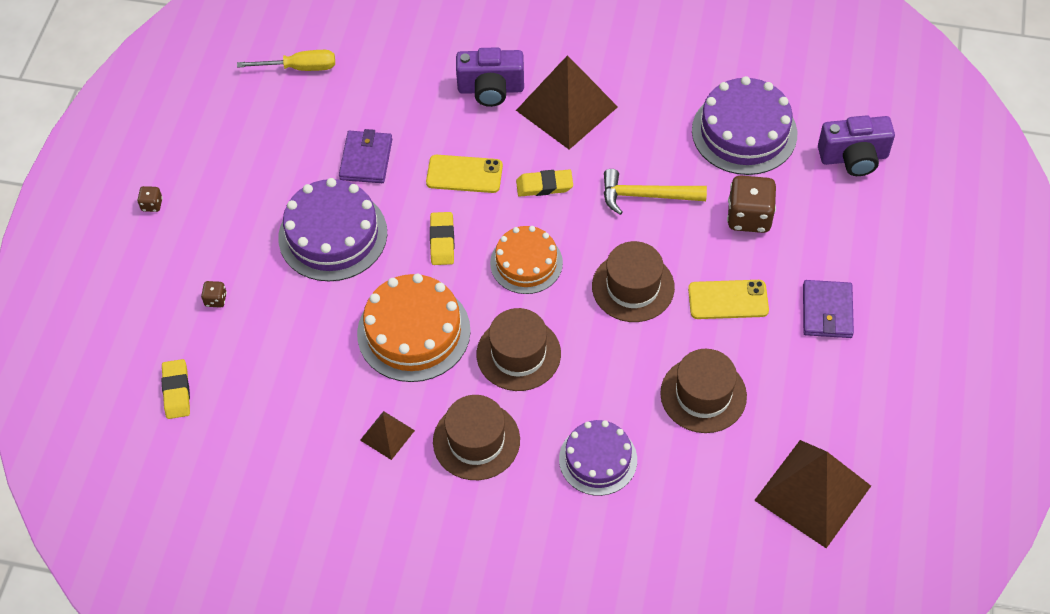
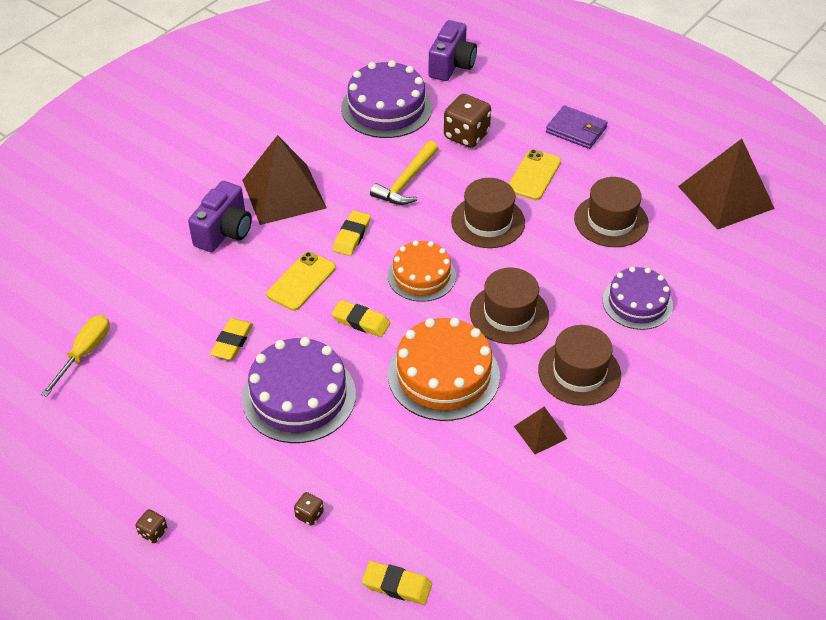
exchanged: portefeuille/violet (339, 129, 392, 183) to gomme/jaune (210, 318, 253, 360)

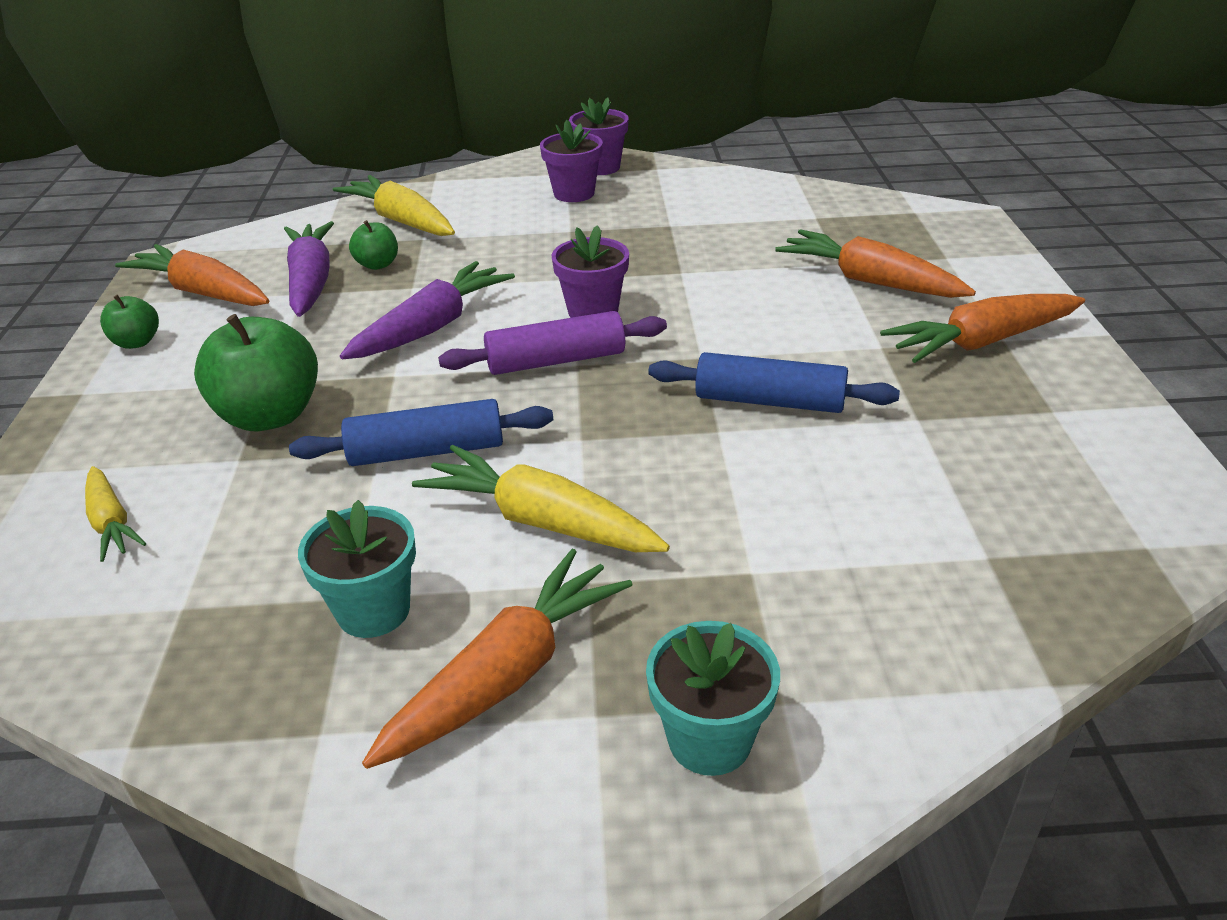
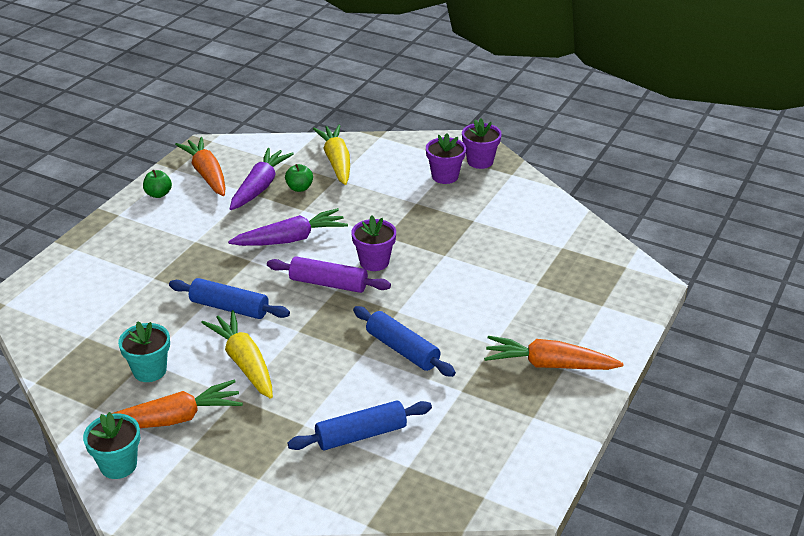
missing: carotte/orange (775, 229, 976, 298); pomme/vert (194, 314, 318, 431); carotte/jaune (85, 466, 147, 562)
appeared: rouleau à pâtisserie/bleu (287, 400, 432, 450)
relocated: pot de fleurs/turquoise (646, 621, 780, 776) to (83, 412, 140, 479)

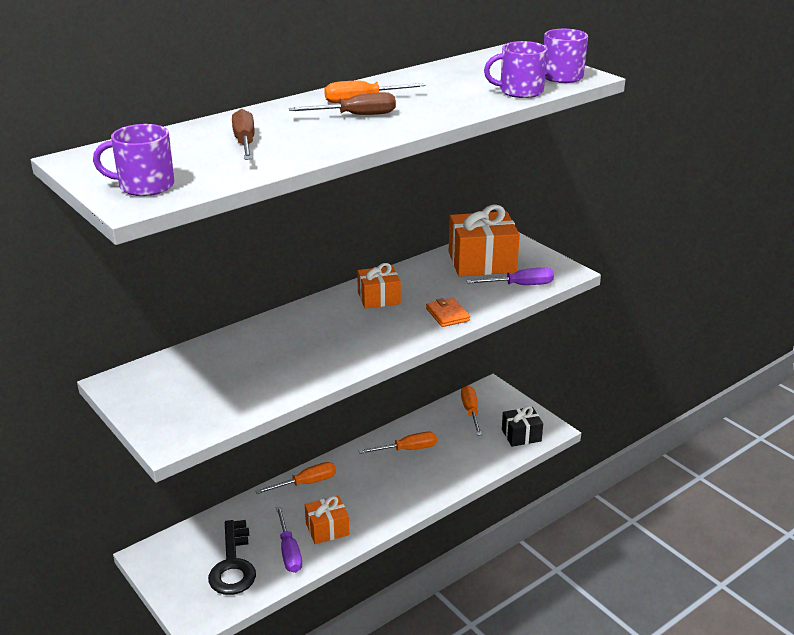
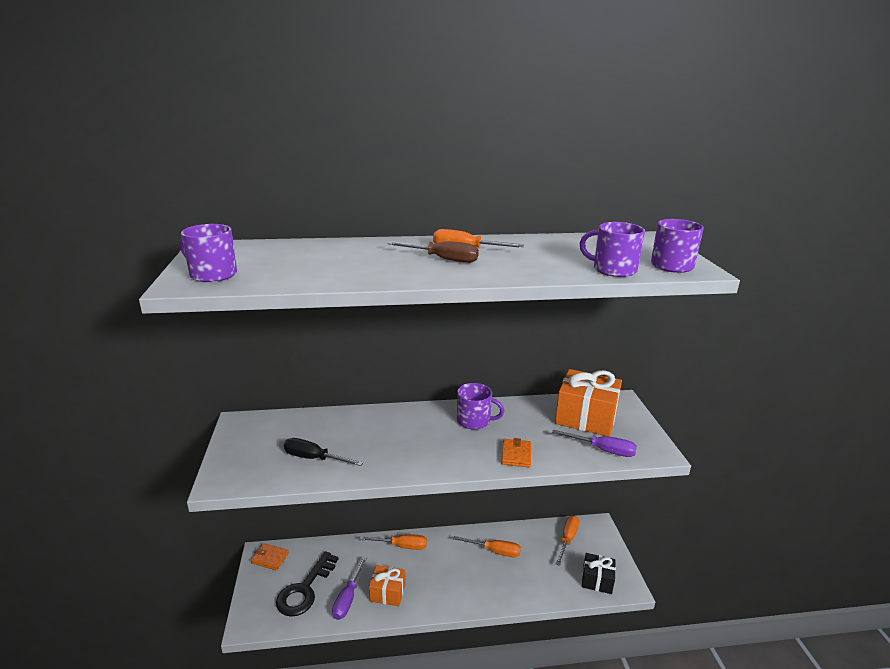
missing: tournevis/marron (232, 109, 255, 160)
appeared: tournevis/noir (284, 438, 363, 466); portefeuille/orange (251, 543, 289, 570)
exchanged: cadeau/orange (357, 263, 401, 309) to tasse/violet (457, 383, 504, 430)

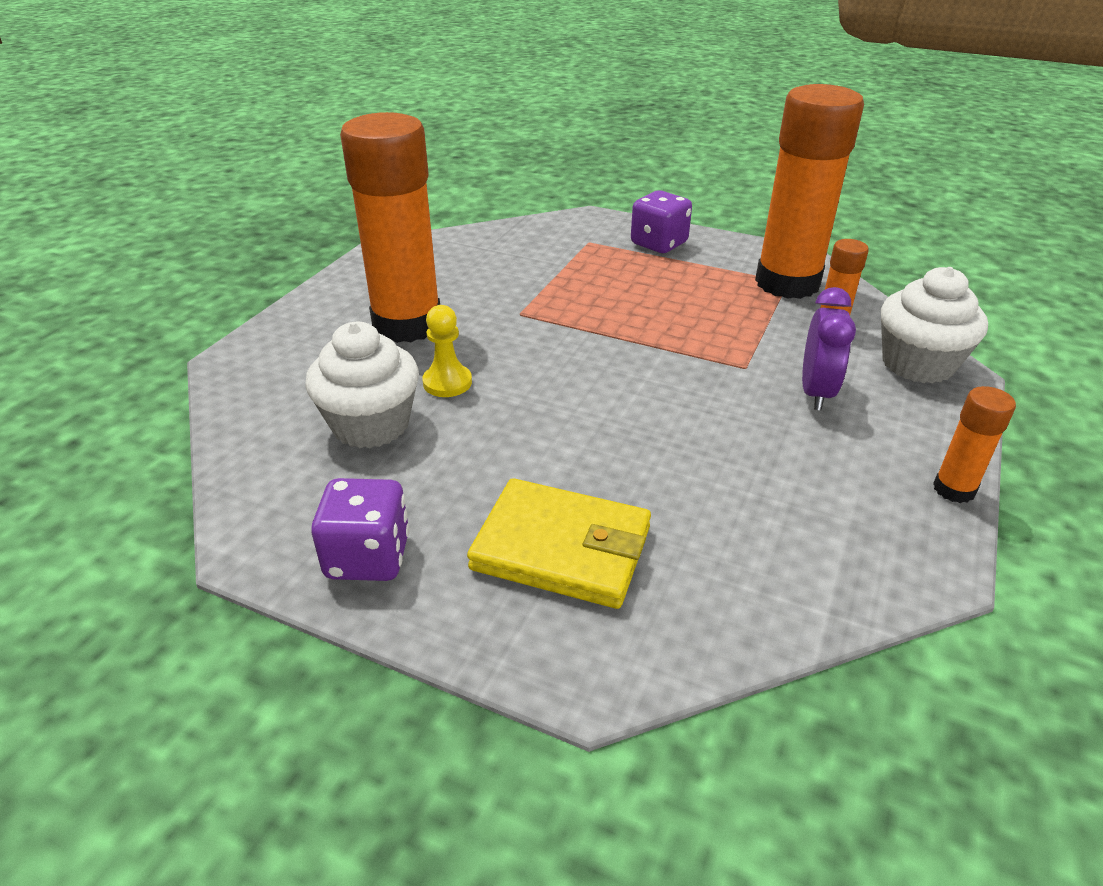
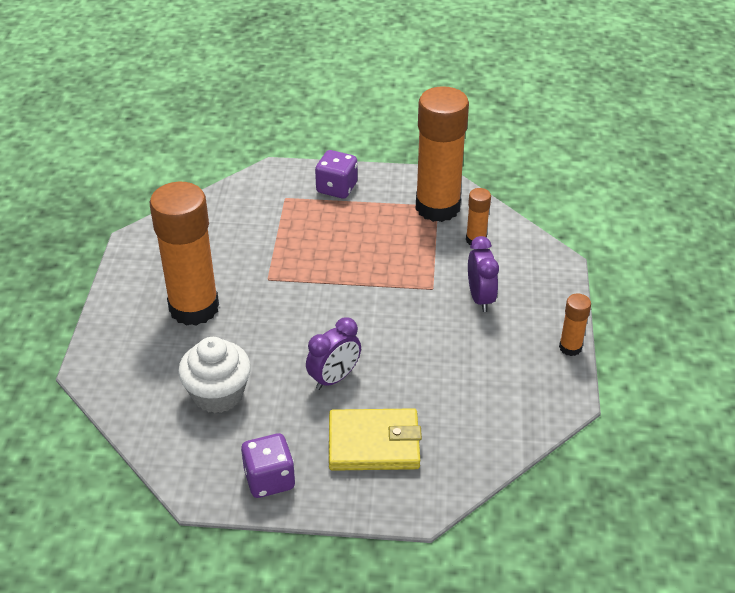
missing: muffin/blanc (881, 267, 988, 383); pion/jaune (422, 305, 472, 397)
appeared: réveil/violet (306, 317, 361, 390)

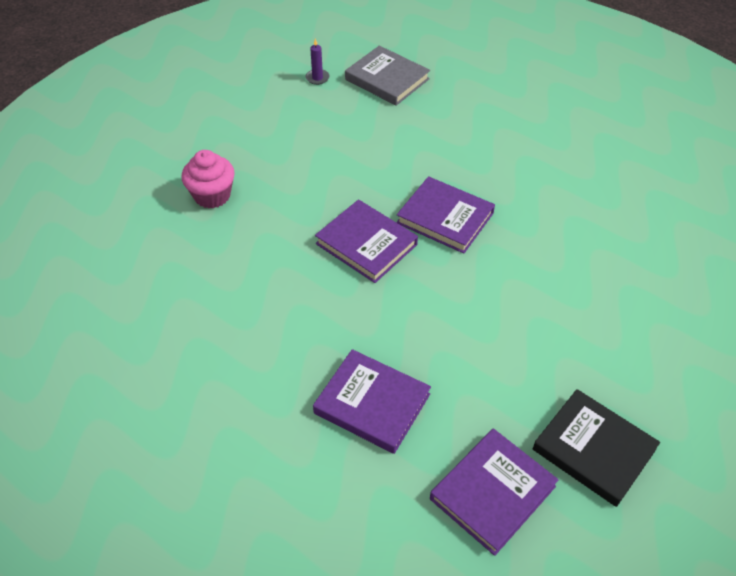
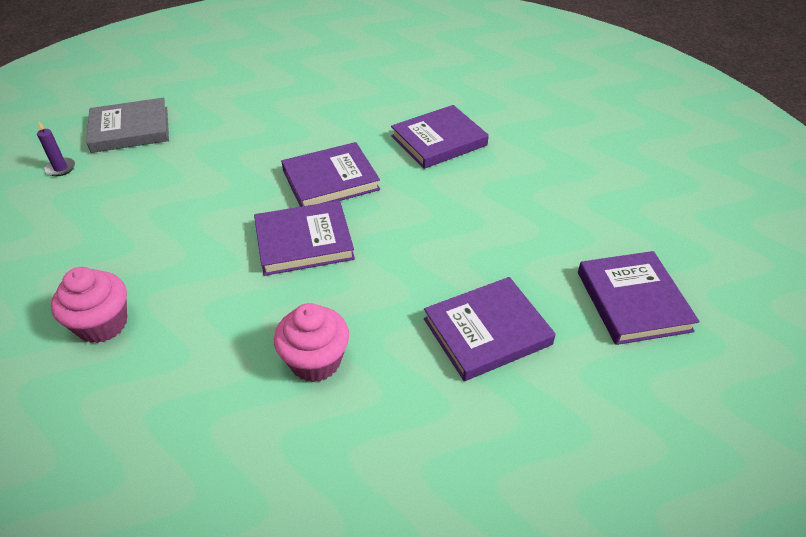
missing: livre/noir (533, 389, 660, 507)
appeared: livre/violet (391, 105, 489, 169); muffin/rose (274, 303, 349, 382)

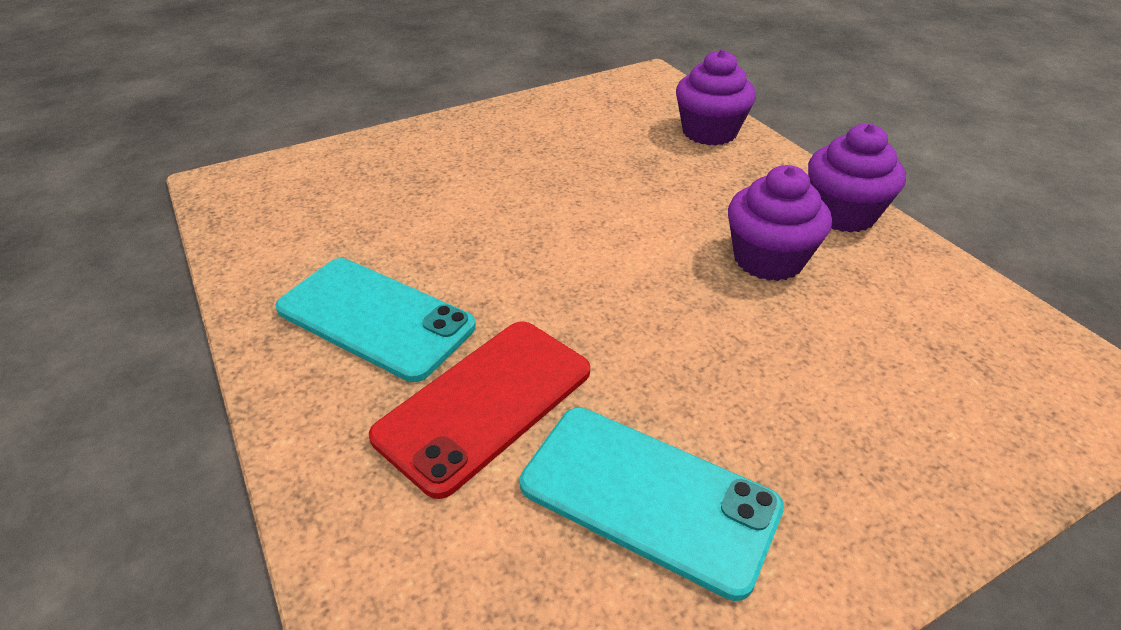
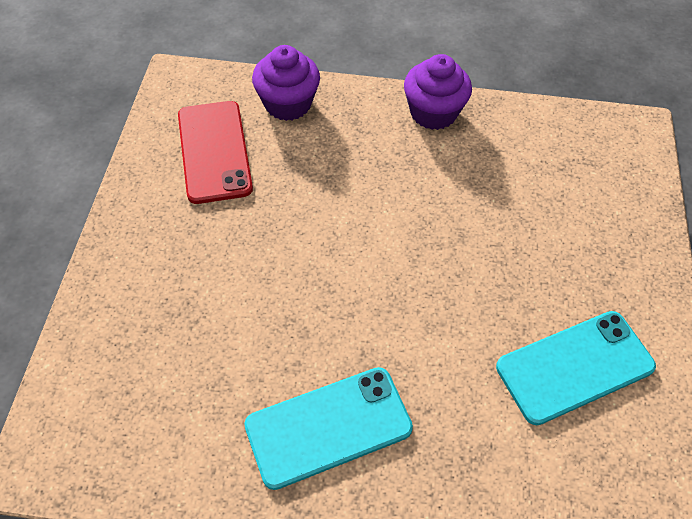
missing: muffin/violet (728, 165, 832, 281)
relocated: téléphone/rouge (369, 321, 590, 499) to (178, 101, 253, 204)

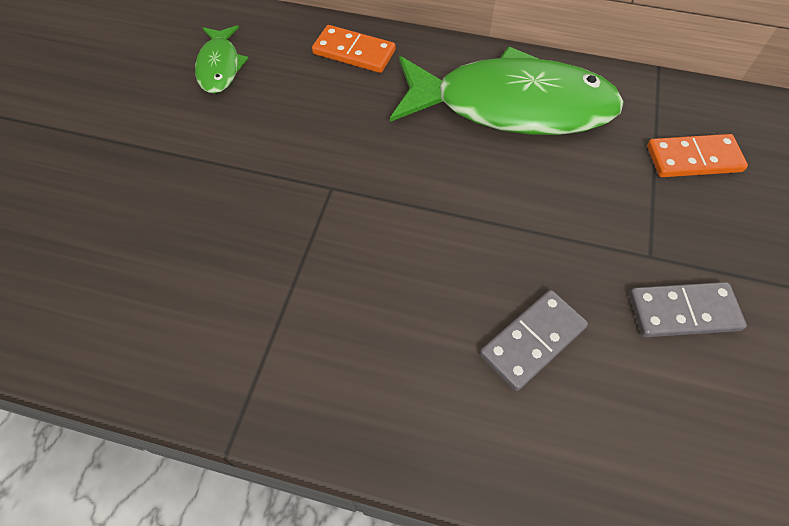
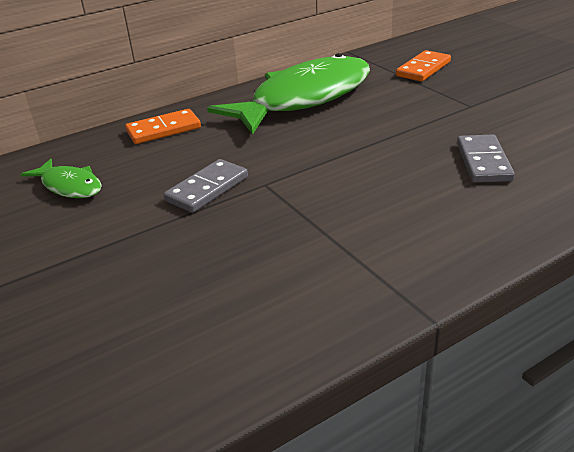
relocated: domino/gris (629, 282, 747, 337) to (164, 159, 248, 213)

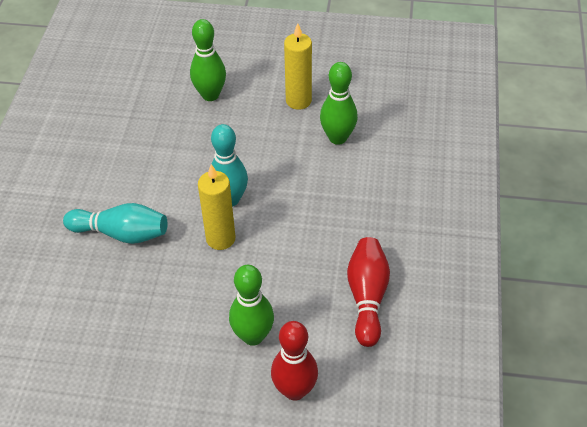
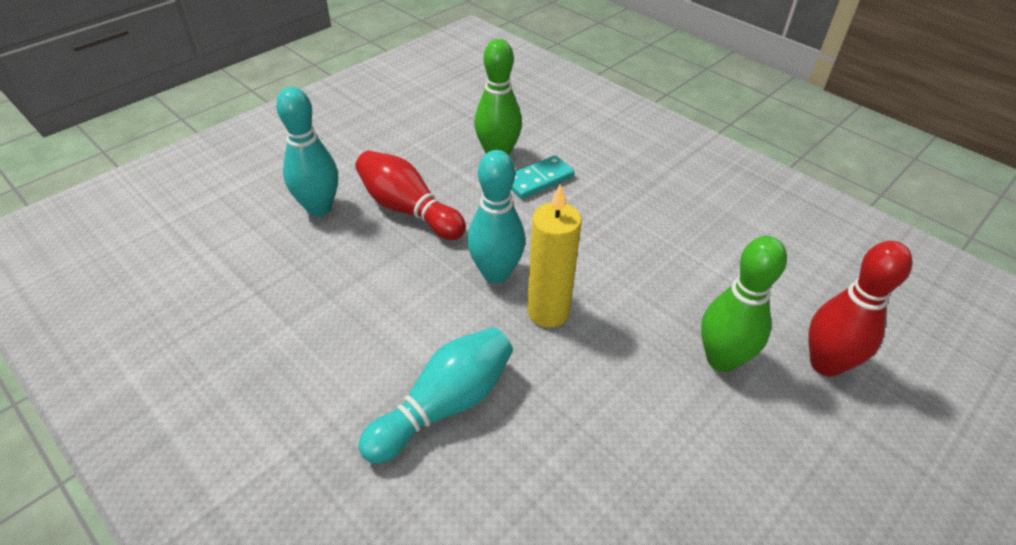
missing: bougie/jaune (284, 23, 312, 110)
appeared: domino/turquoise (511, 155, 575, 199)
relocated: quille/rouge (347, 237, 390, 347) to (355, 151, 466, 240)
colour: quille/vert (190, 19, 226, 101) to quille/turquoise (276, 87, 338, 216)

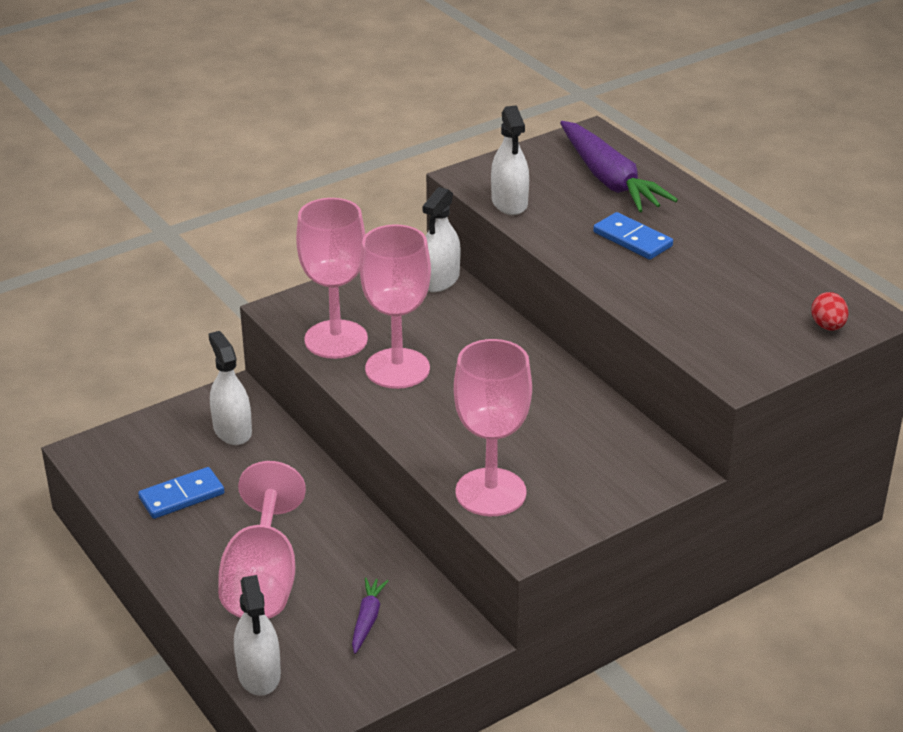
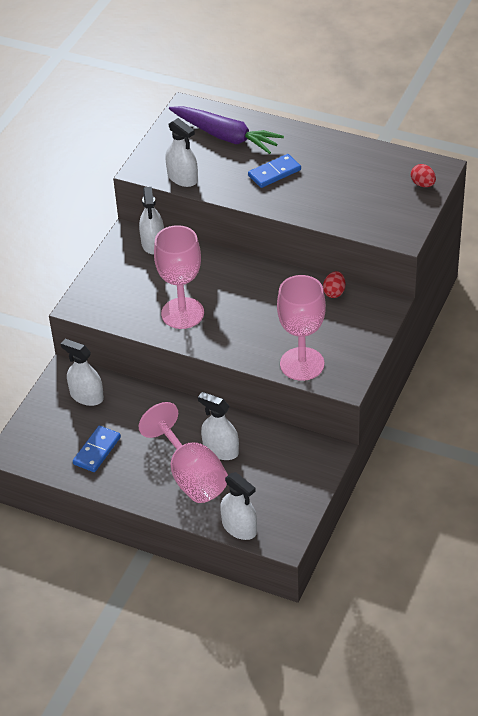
missing: verre à pied/rose (296, 198, 368, 359); carotte/violet (352, 577, 388, 654)
appeared: œuf/rouge (323, 271, 345, 298); vaporisateur/blanc (198, 392, 239, 460)
spun: domino/bleu (593, 212, 673, 260) = (248, 154, 301, 188) 45 degrees counterclockwise

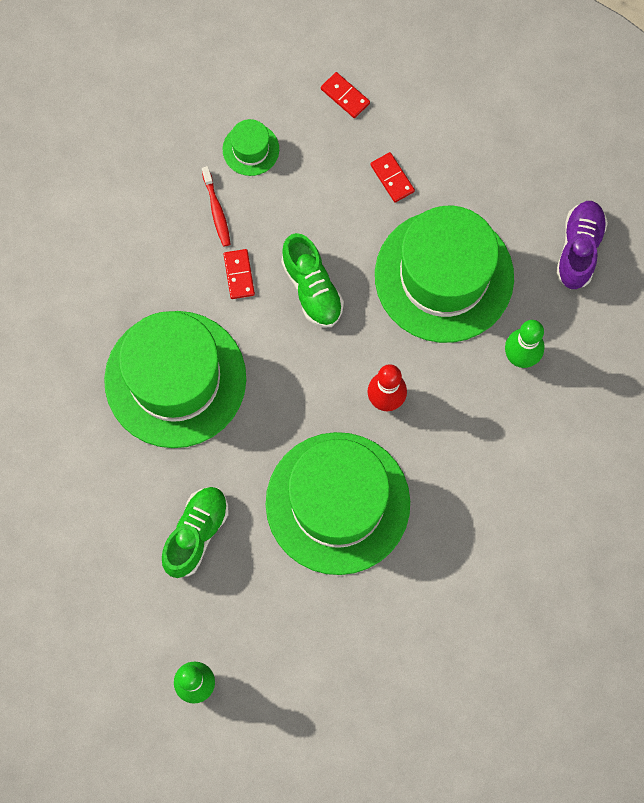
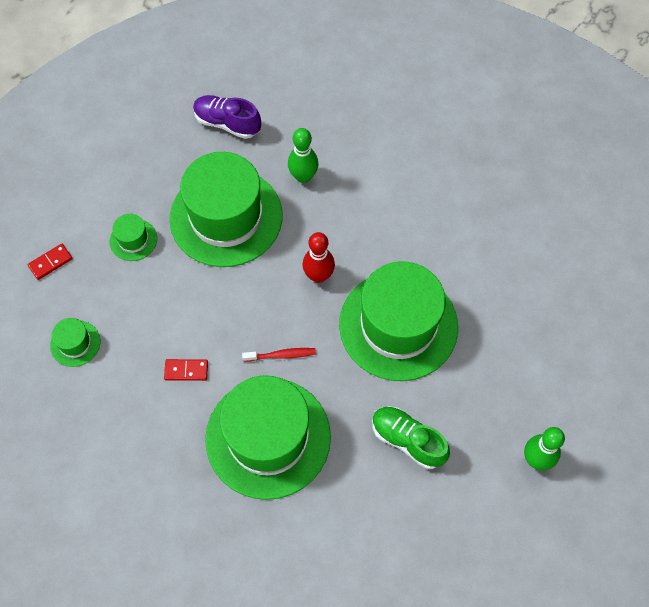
missing: chaussure/vert (281, 233, 344, 328)
relocated: brosse à dents/rouge (202, 166, 231, 247) to (242, 348, 316, 362)
exchanged: domino/rouge (370, 152, 415, 202) to chapeau/vert (110, 214, 157, 261)

